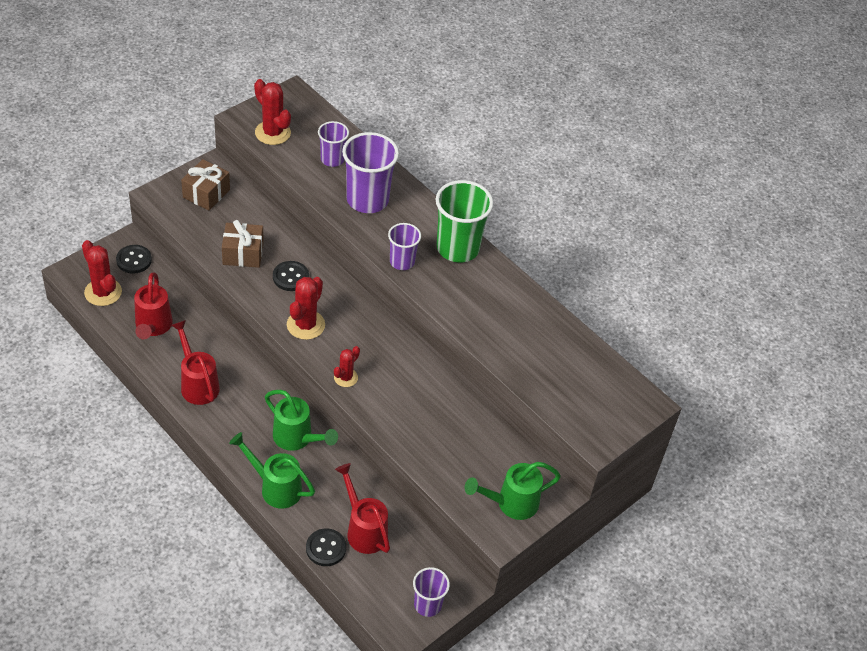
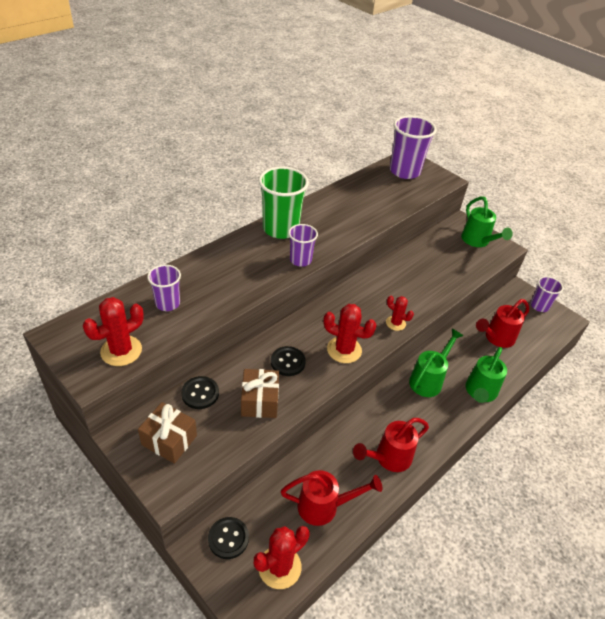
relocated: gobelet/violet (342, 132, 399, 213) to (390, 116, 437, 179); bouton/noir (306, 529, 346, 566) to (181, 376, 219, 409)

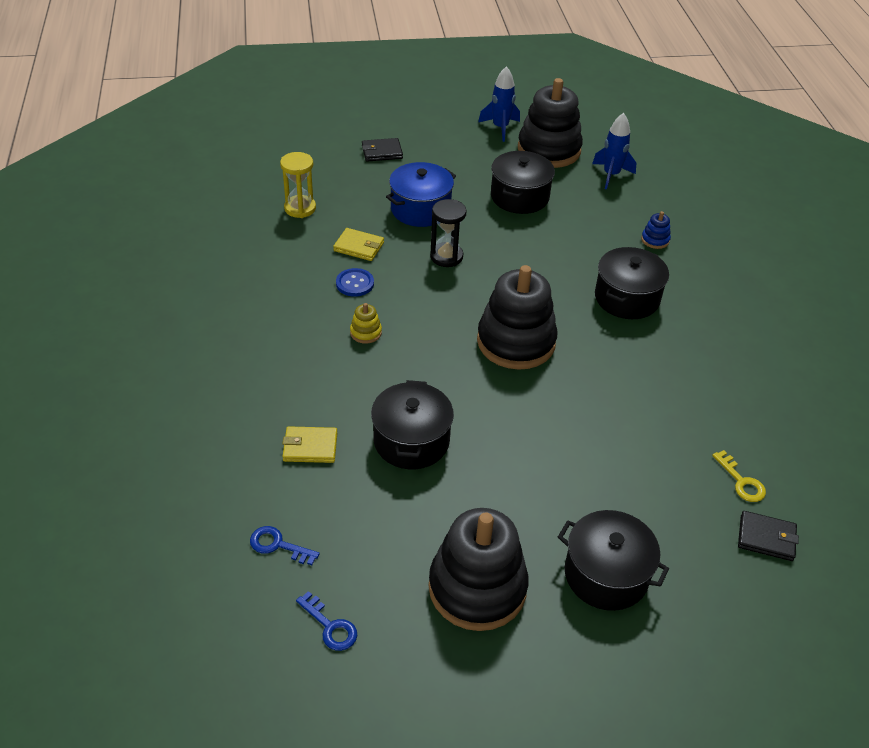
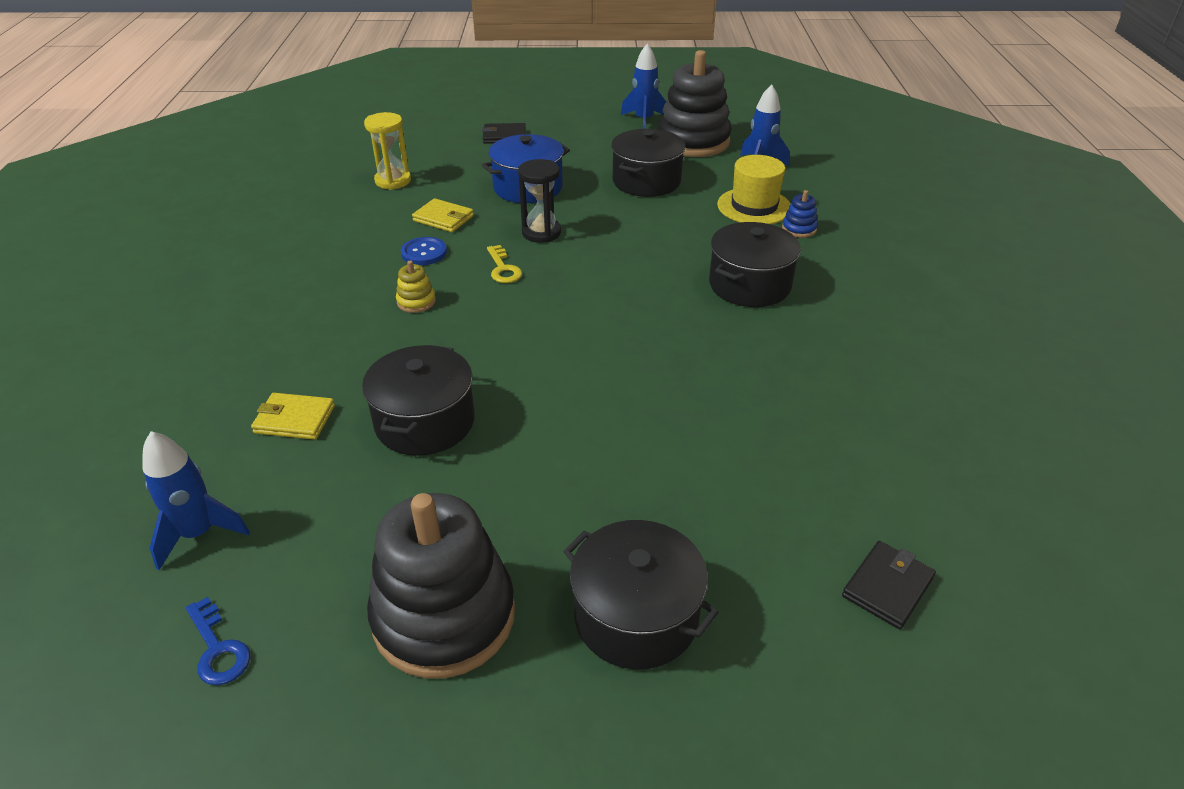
missing: jouet à empiler/noir (477, 265, 557, 370)
appeared: chapeau/jaune (717, 155, 791, 224)
relocated: clé/jaune (712, 450, 766, 502) to (487, 245, 522, 283)
exchanged: clé/bleu (250, 526, 320, 565) to fusée/bleu (143, 431, 250, 570)
spun: portefeuille/noir (738, 511, 799, 561) = (842, 541, 936, 629) 75 degrees counterclockwise

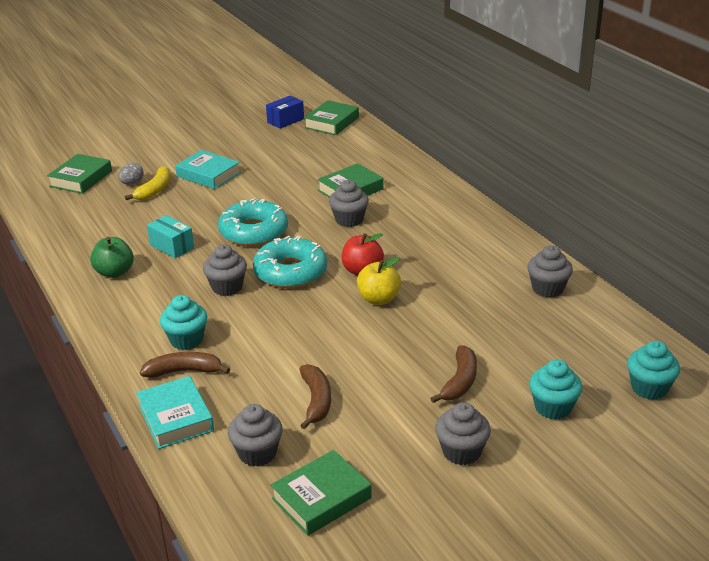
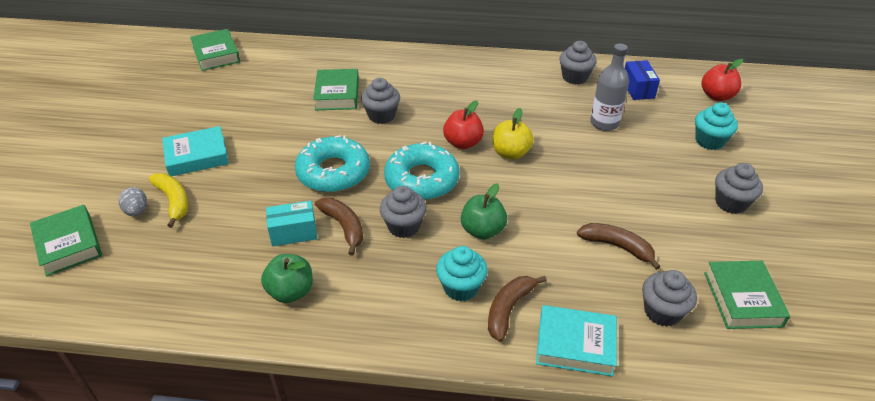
appeared: bouteille/gris (590, 44, 629, 131); pomme/vert (461, 183, 507, 240)
relocated: boîte/bleu (266, 95, 304, 129) to (625, 60, 660, 100); banane/marron (430, 345, 477, 403) to (315, 198, 363, 256)
exchanged: muffin/turquoise (627, 341, 680, 400) to pomme/rouge (701, 59, 743, 101)

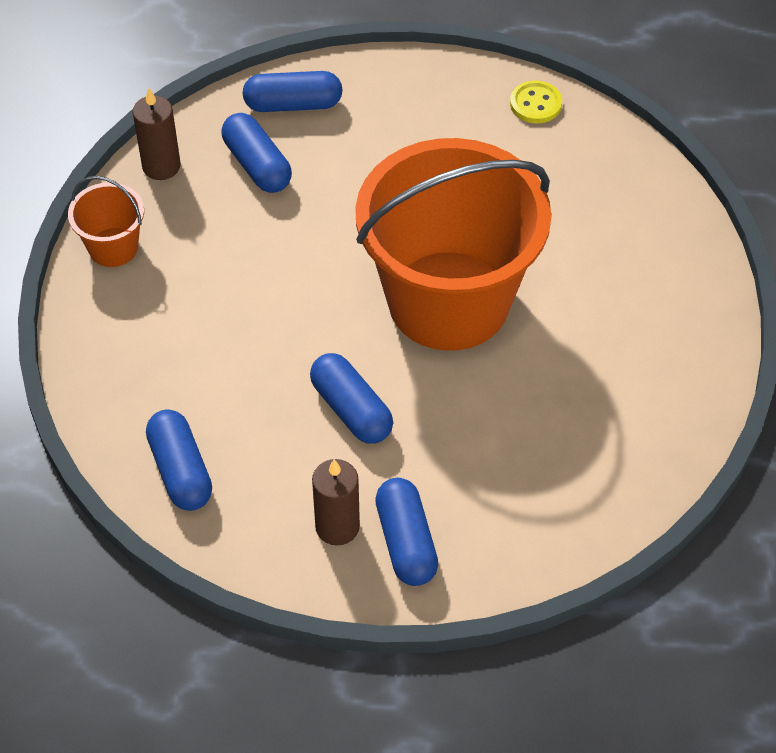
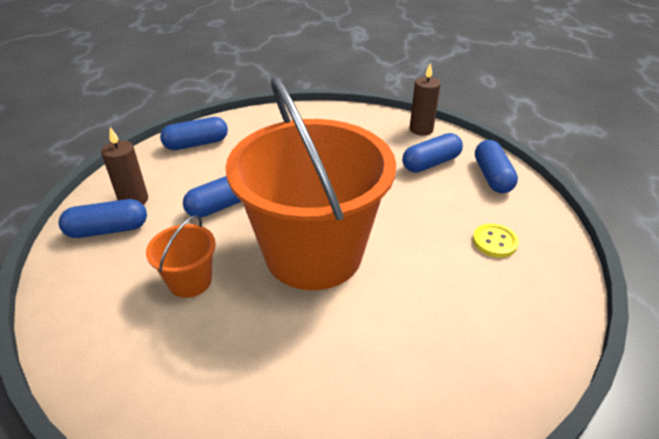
relocated: bouton/jaune (510, 81, 562, 123) to (473, 224, 519, 258); seau/orange (68, 176, 144, 267) to (146, 215, 216, 298)

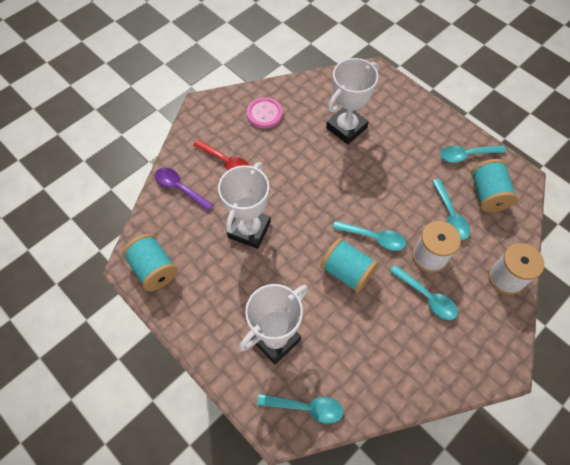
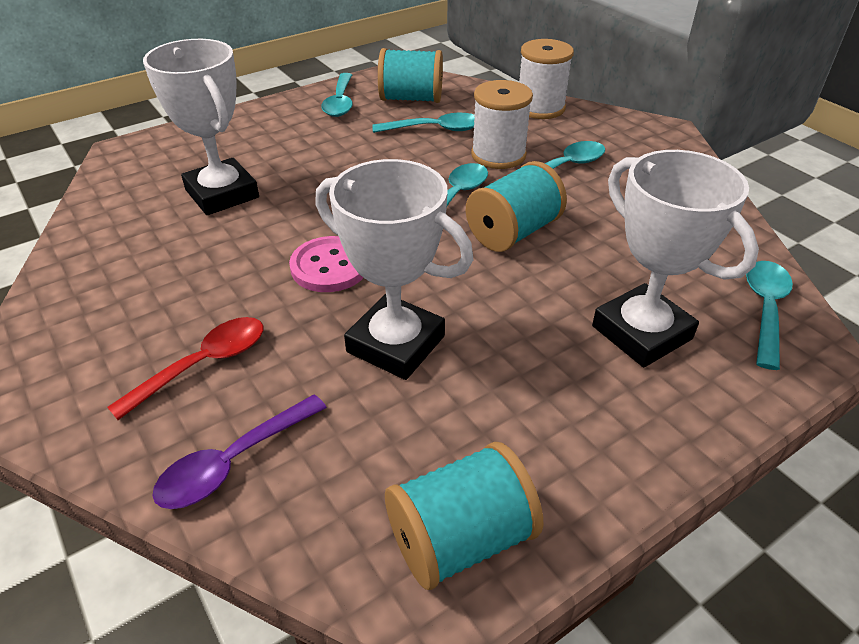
relocated: bouton/rose (247, 97, 283, 128) to (289, 236, 363, 292)

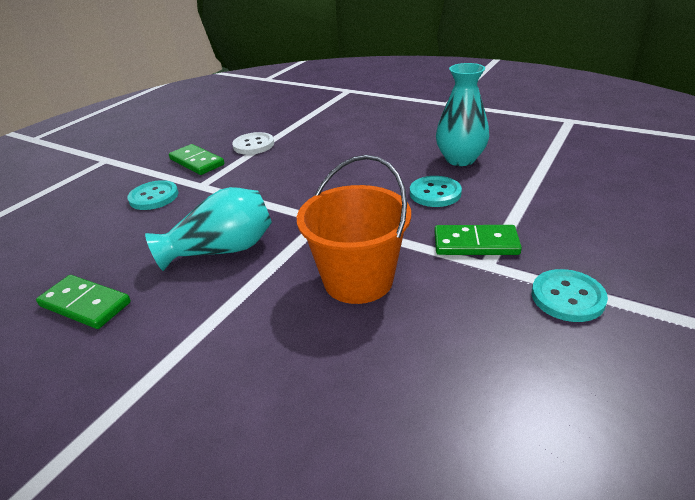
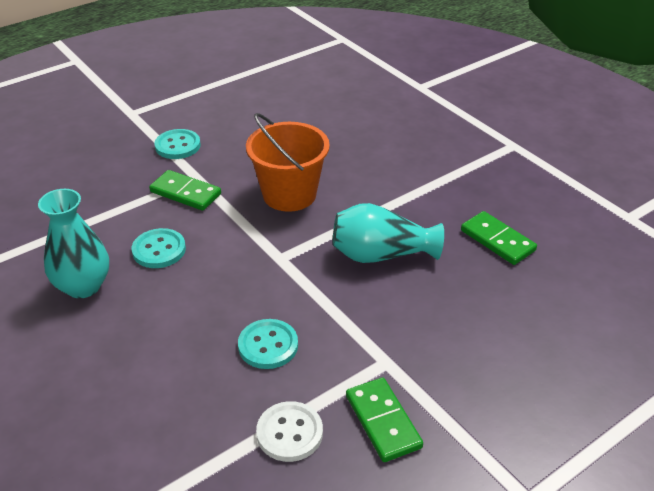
relocated: bouton/turquoise (127, 180, 178, 210) to (238, 319, 298, 369)

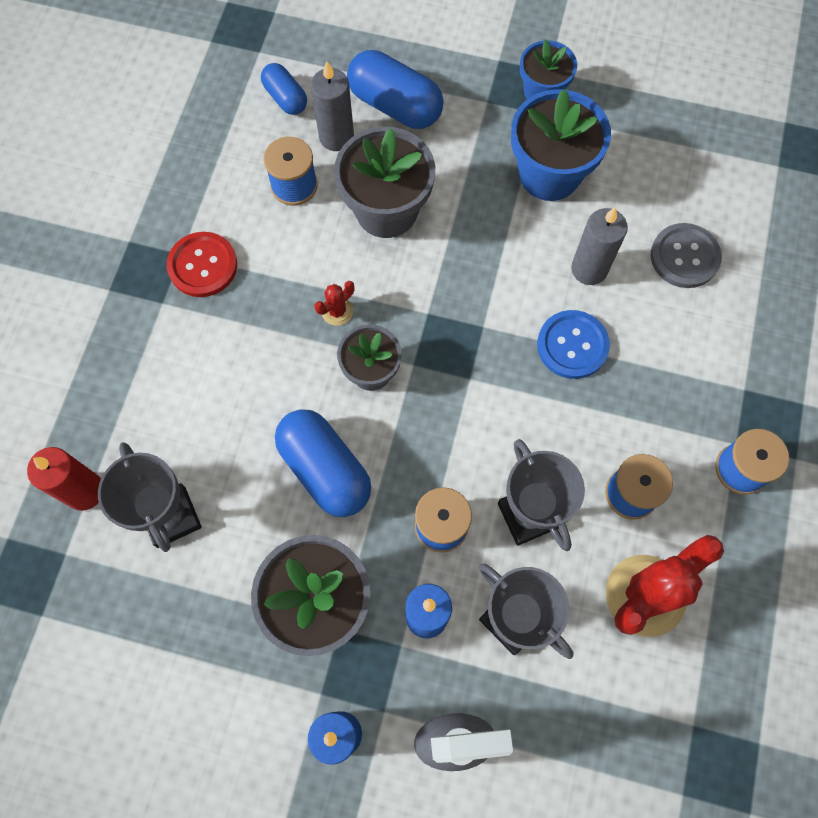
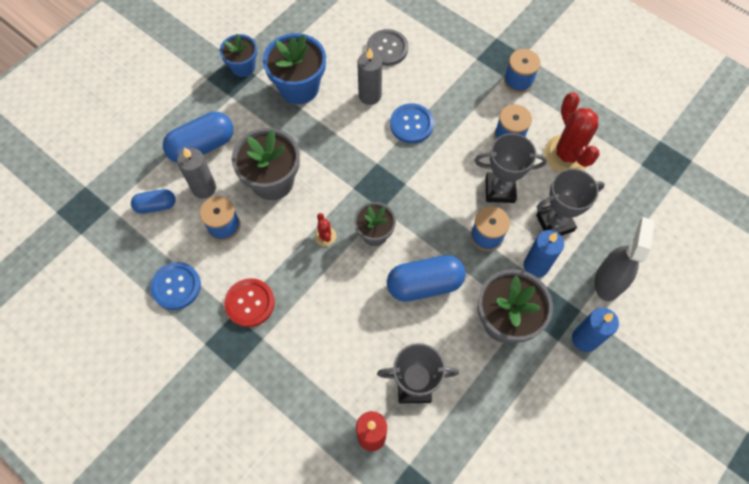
appeared: bouton/bleu (150, 262, 201, 310)

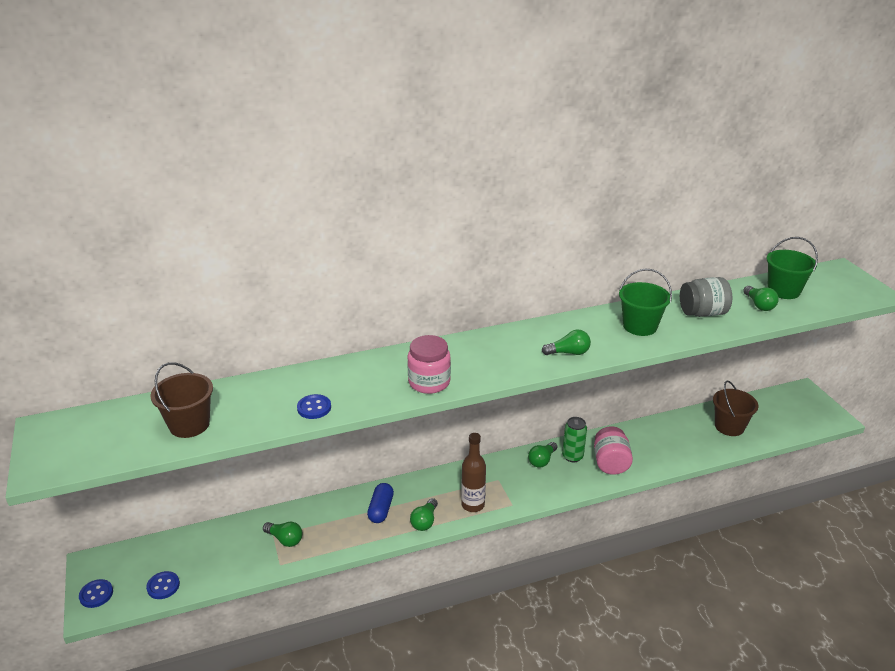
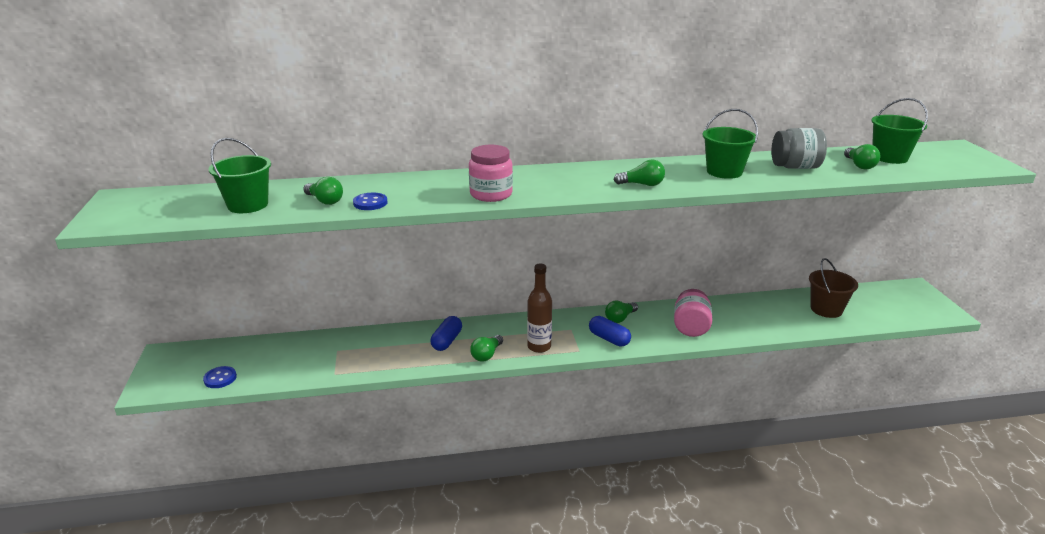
missing: canette/vert (562, 417, 587, 463); bouton/bleu (79, 579, 113, 608)
appeared: gélule/bleu (589, 316, 631, 346)
relocated: ampoule/vert (263, 522, 302, 547) to (303, 177, 343, 205)
colour: seau/marron (150, 362, 213, 438) to seau/vert (209, 138, 271, 213)

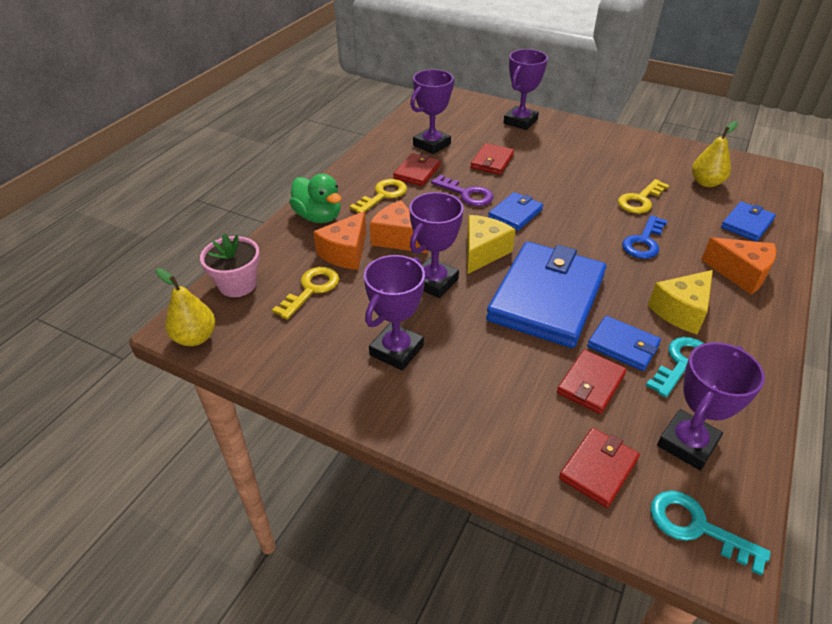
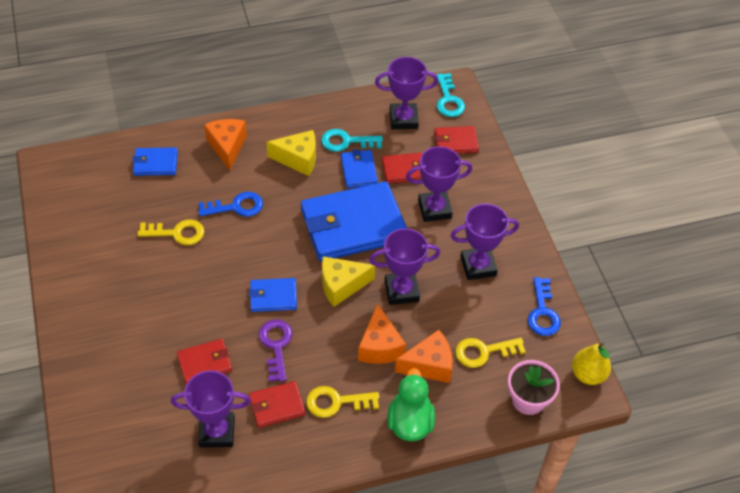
missing: poire/jaune (692, 121, 738, 187)
appeared: clé/bleu (528, 277, 561, 336)
relocated: trophée/violet (503, 49, 548, 130) to (406, 146, 472, 222)

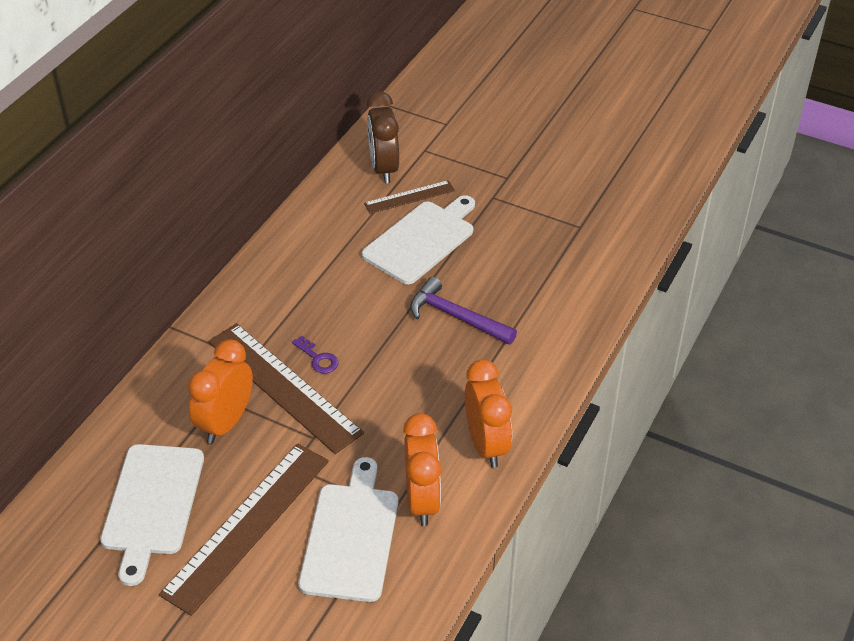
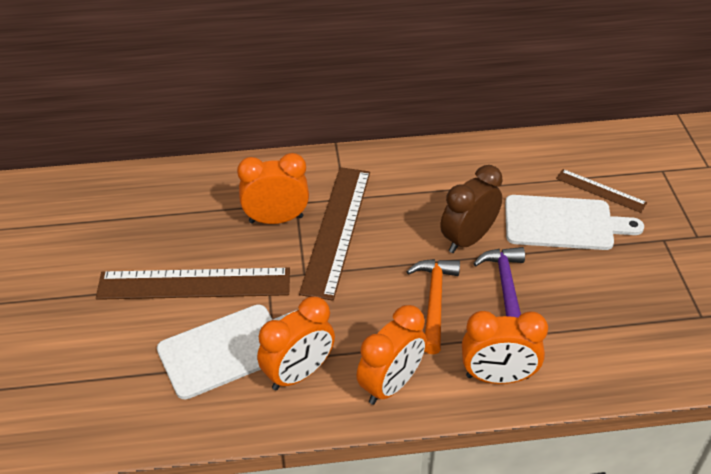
missing: clé/violet (292, 336, 339, 373); planche à découper/blanc (100, 444, 204, 586)
appeared: marteau/orange (406, 259, 460, 354); réveil/orange (462, 311, 548, 384)
relocated: réveil/marron (367, 92, 399, 183) to (440, 165, 503, 253)

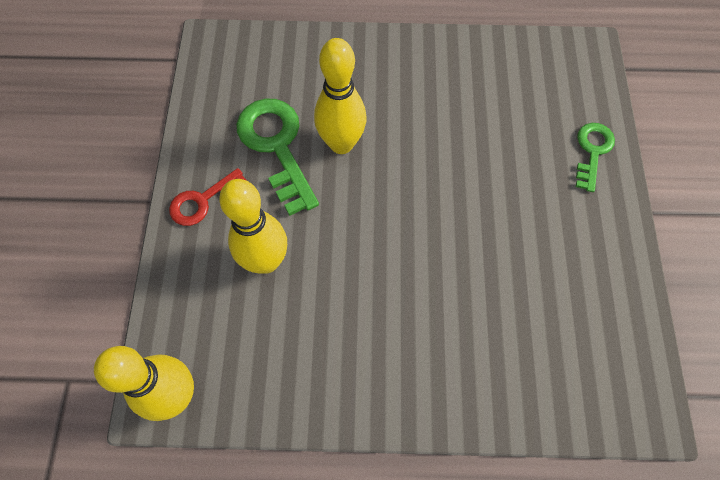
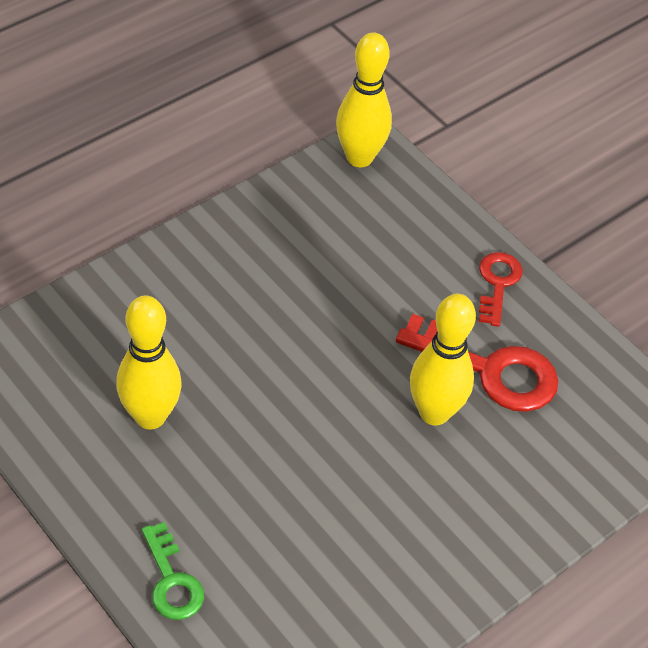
relocated: quille/jaune (219, 179, 287, 274) to (116, 296, 182, 430)
colour: clé/vert (236, 98, 319, 216) to clé/rouge (396, 314, 559, 412)

